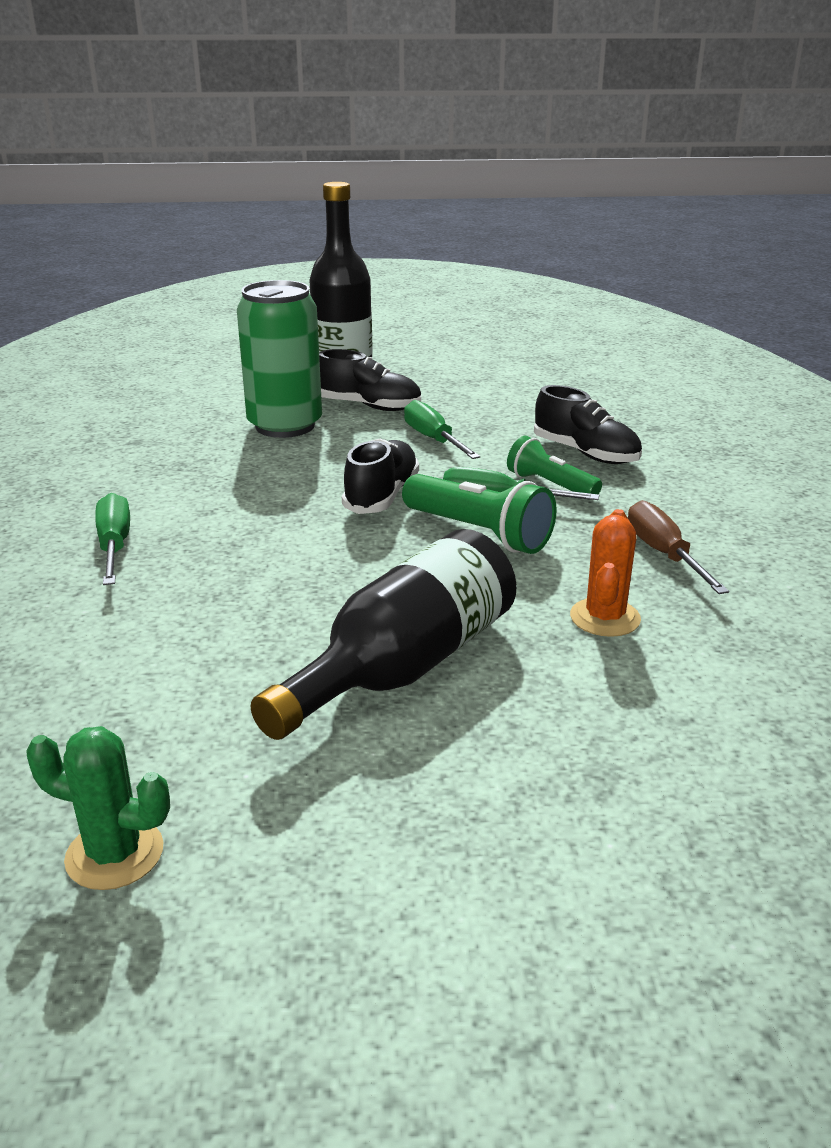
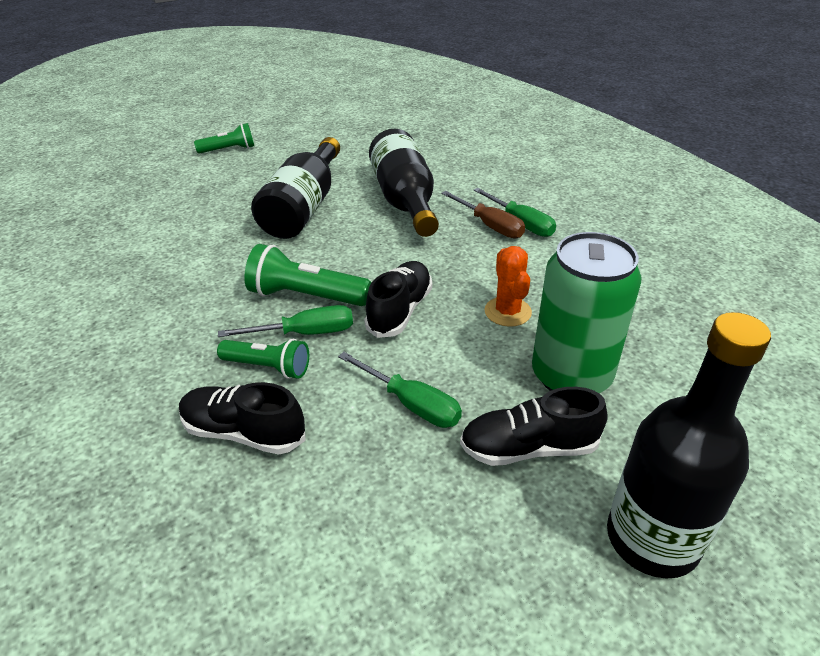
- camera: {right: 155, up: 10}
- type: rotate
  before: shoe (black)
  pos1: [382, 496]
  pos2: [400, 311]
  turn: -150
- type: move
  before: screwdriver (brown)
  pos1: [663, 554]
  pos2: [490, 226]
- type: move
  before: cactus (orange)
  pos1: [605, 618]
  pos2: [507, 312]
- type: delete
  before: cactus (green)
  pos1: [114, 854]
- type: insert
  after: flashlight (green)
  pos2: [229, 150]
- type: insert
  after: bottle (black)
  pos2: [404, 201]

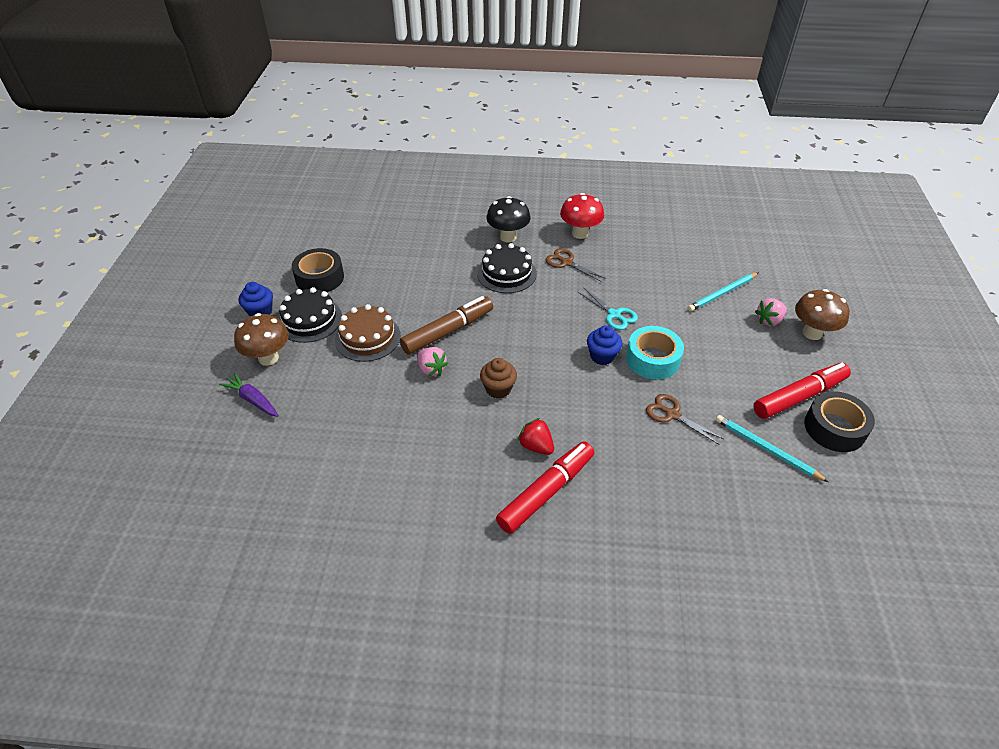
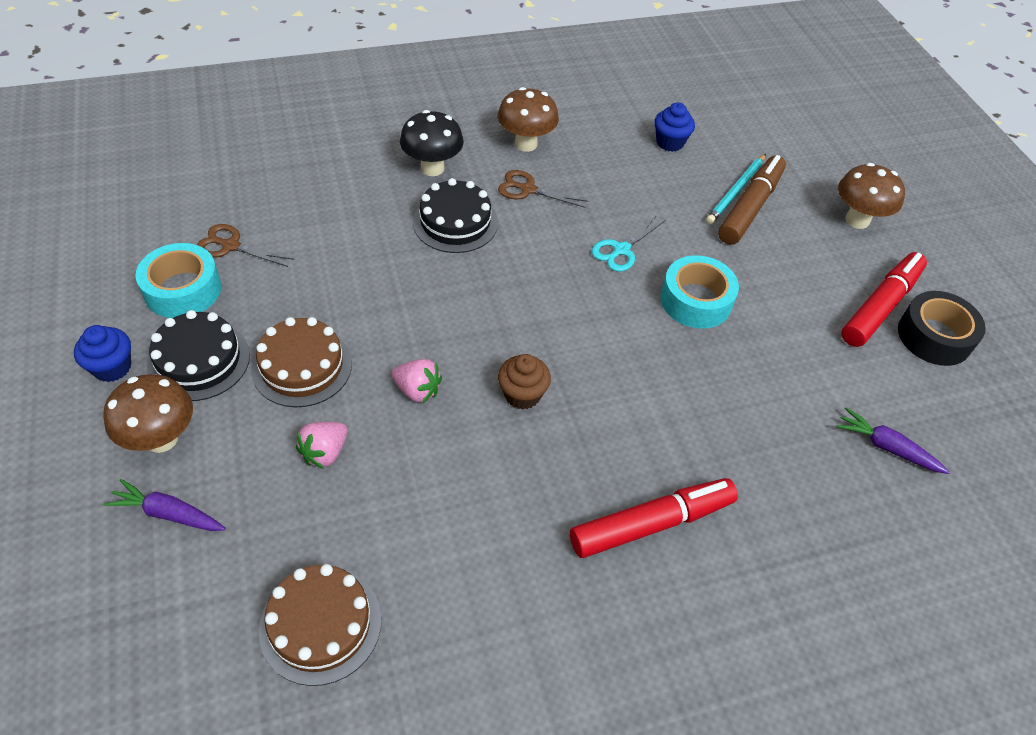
- camera: {right: -25, up: 5}
- type: recolor
  before: mushroom (red)
  after: mushroom (brown)
  pos1: [580, 233]
  pos2: [526, 144]
- type: recolor
  before: tape (black)
  after: tape (turquoise)
  pos1: [320, 278]
  pos2: [183, 290]
- type: rotate
  before: scissors (turquoise)
  pos1: [614, 314]
  pos2: [621, 250]
  turn: 105
- type: move
  before: marker (brown)
  pos1: [448, 331]
  pos2: [750, 207]
- type: move
  before: strawberry (pink)
  pos1: [769, 320]
  pos2: [325, 453]
- type: move
  before: cupcake (blue)
  pos1: [602, 356]
  pos2: [670, 142]
- type: move
  before: scissors (brown)
  pos1: [672, 414]
  pos2: [231, 246]
- type: delete
  before: pencil (turquoise)
  pos1: [766, 449]
- type: delete
  before: strawberry (red)
  pos1: [536, 446]
- type: rotate
  before: marker (red)
  pos1: [546, 492]
  pos2: [651, 523]
  turn: 45
- type: insert
  after: carrot (purple)
  pos2: [886, 447]
- type: insert
  after: cake (brown)
  pos2: [320, 624]

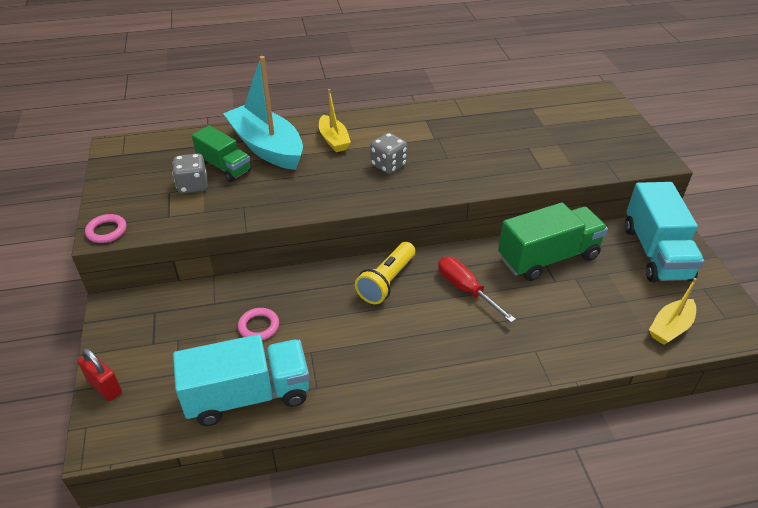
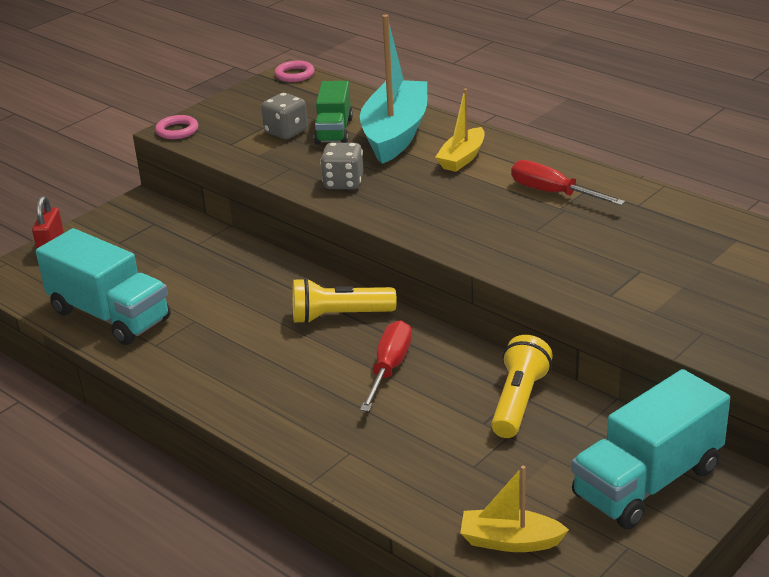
- camera: {right: 55, up: -10}
- type: move
  before: dice (grey)
  pos1: [388, 165]
  pos2: [343, 183]
- type: replace
  before: truck (green)
  after: flashlight (yellow)
  pos1: [548, 257]
  pos2: [519, 401]
- type: move
  before: ring (pink)
  pos1: [259, 326]
  pos2: [294, 74]
- type: insert
  after: screwdriver (red)
  pos2: [552, 193]

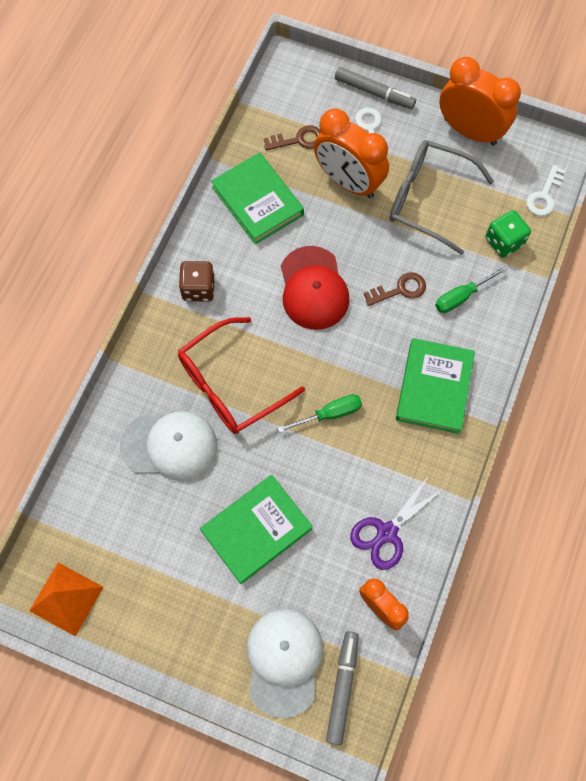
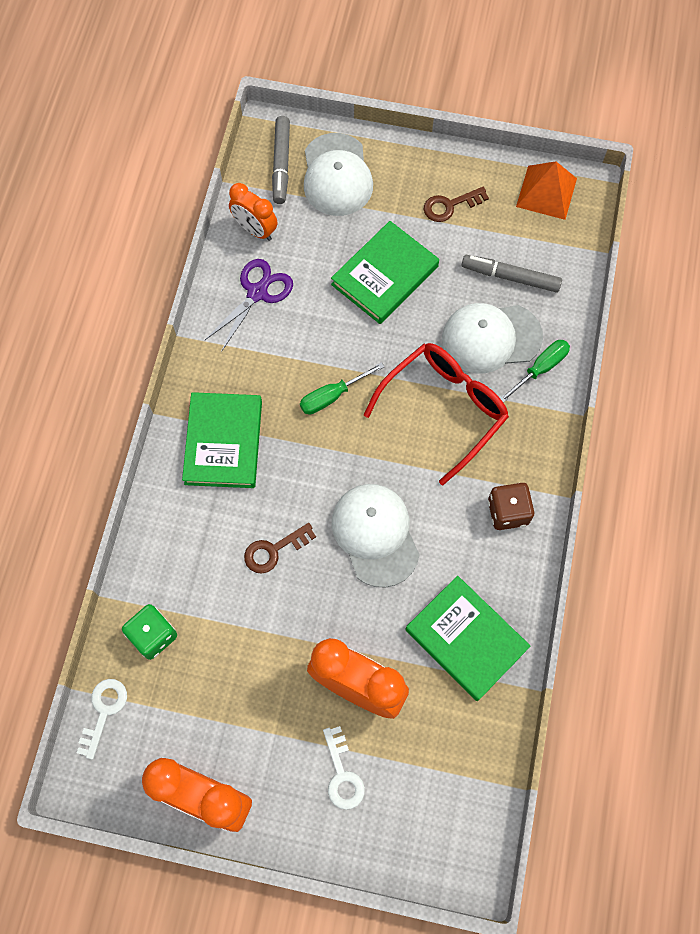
- camera: {right: 170, up: 0}
- type: move
  before: marker (grey)
  pos1: [374, 93]
  pos2: [510, 277]
- type: move
  before: key (brown)
  pos1: [298, 140]
  pos2: [450, 205]
- type: delete
  before: glasses (grey)
  pos1: [428, 199]
- type: recolor
  before: cap (red)
  after: cap (white)
  pos1: [313, 288]
  pos2: [375, 535]
- type: move
  before: screwdriver (green)
  pos1: [461, 296]
  pos2: [540, 369]

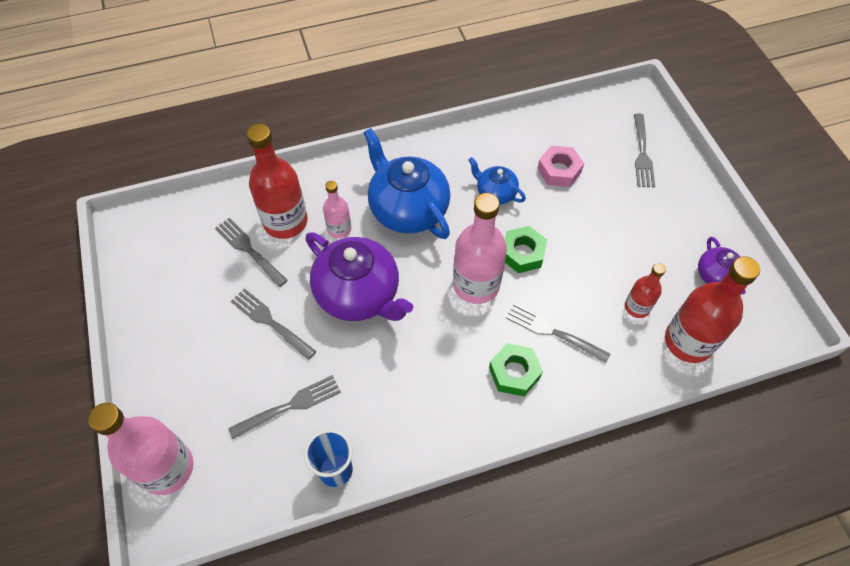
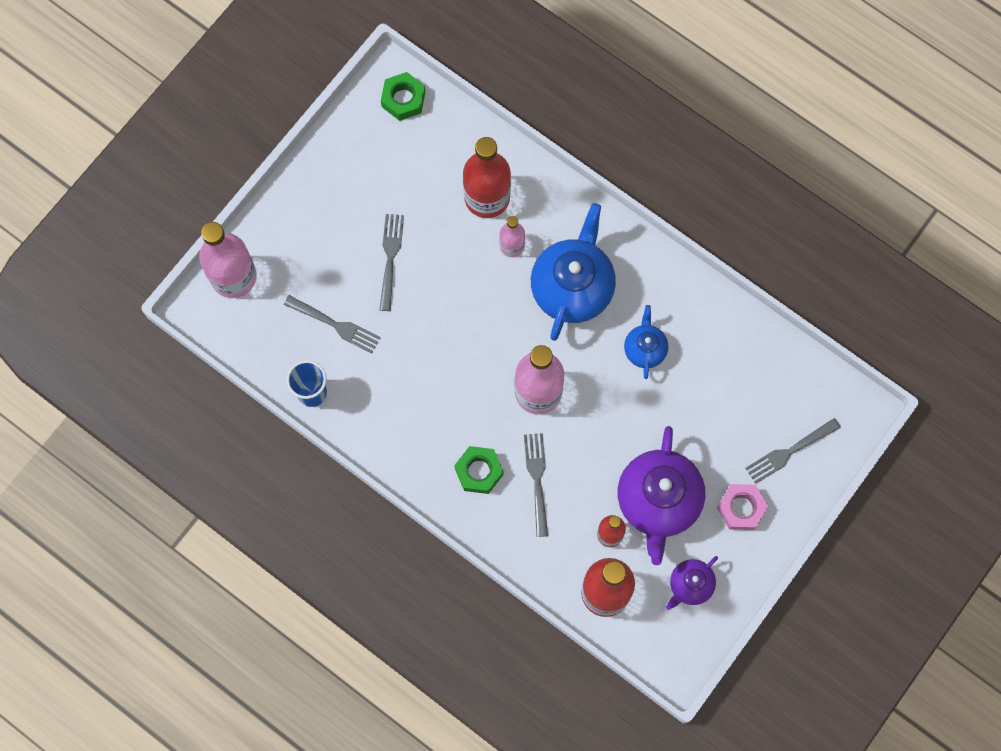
- camera: {right: 55, up: 15}
- type: move
  before: nut (pink)
  pos1: [559, 170]
  pos2: [741, 508]
- type: delete
  before: fork (grey)
  pos1: [250, 250]
- type: move
  before: nut (green)
  pos1: [522, 253]
  pos2: [403, 99]
- type: move
  before: teapot (purple)
  pos1: [359, 294]
  pos2: [658, 501]

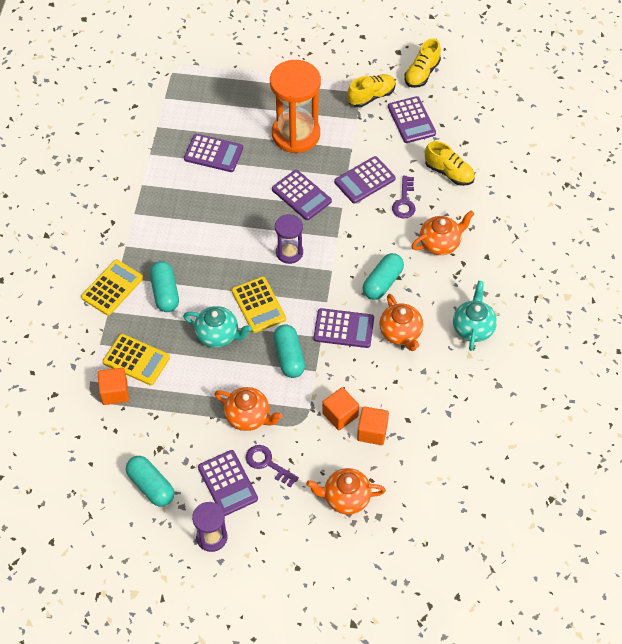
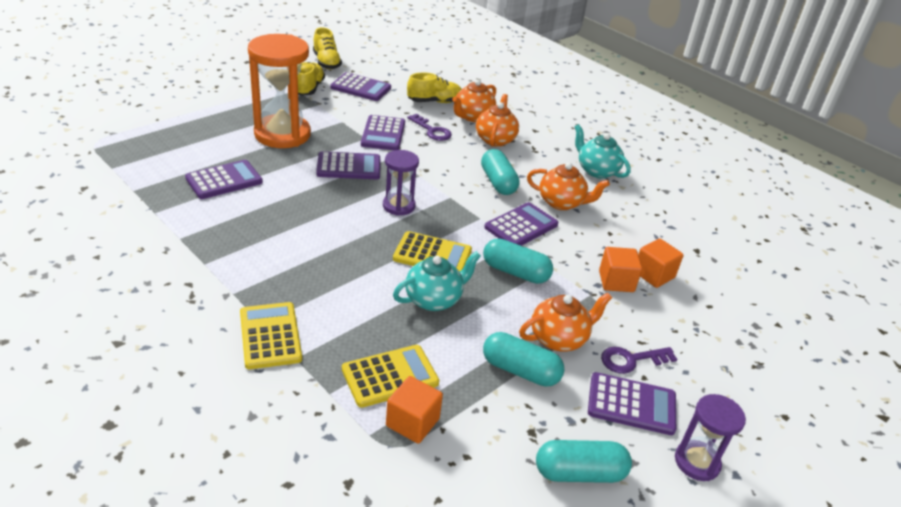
- camera: {right: -55, up: -20}
- type: move
  before: capsule (turquoise)
  pos1: [165, 293]
  pos2: [520, 370]
- type: move
  before: teapot (orange)
  pos1: [345, 498]
  pos2: [472, 117]

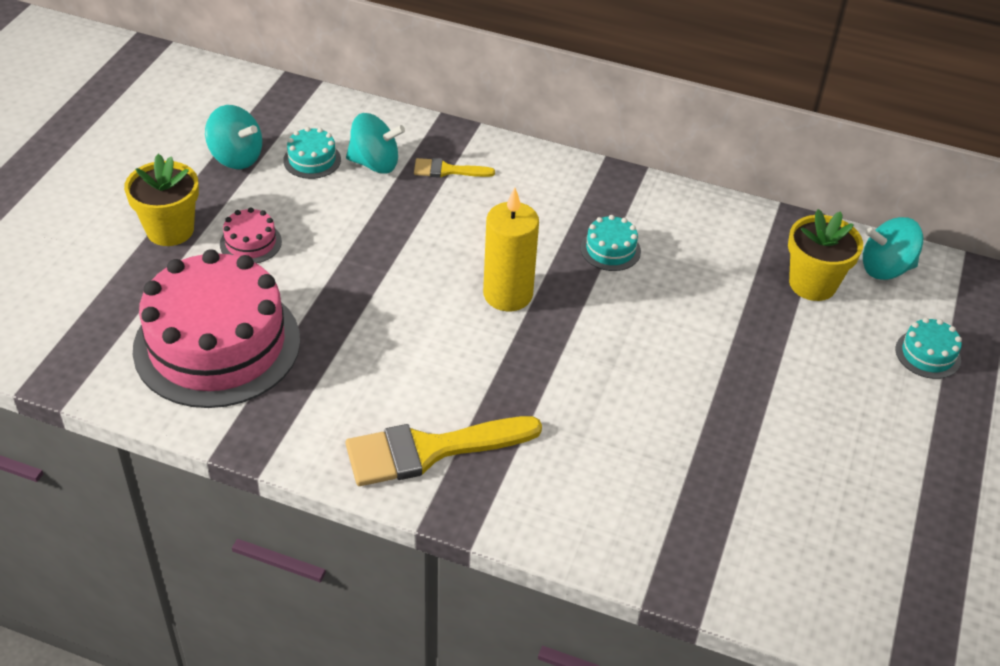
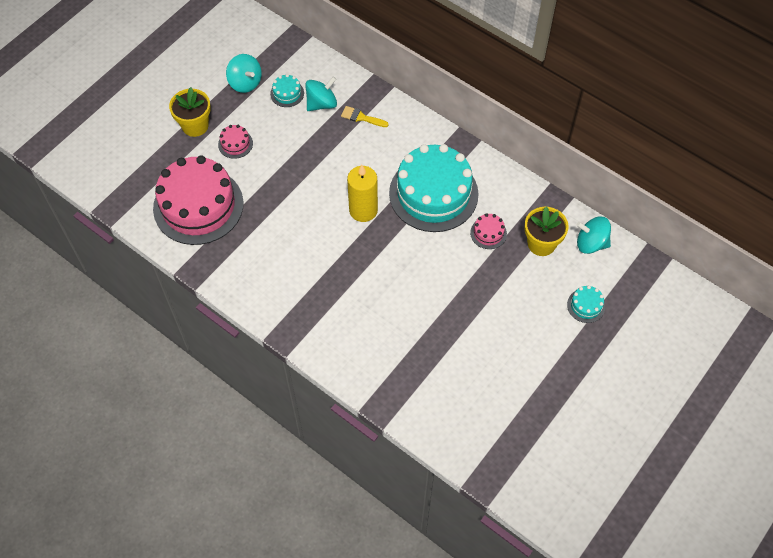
- camera: {right: 20, up: 15}
- type: rotate
  before: spinning top (turquoise)
  pos1: [375, 163]
  pos2: [321, 104]
  turn: -60
- type: resize
  before: cake (turquoise)
  pos1: [610, 249]
  pos2: [433, 193]
  scale: 2.49
- type: delete
  before: brush (yellow)
  pos1: [429, 450]
- type: insert
  after: cake (pink)
  pos2: [488, 233]

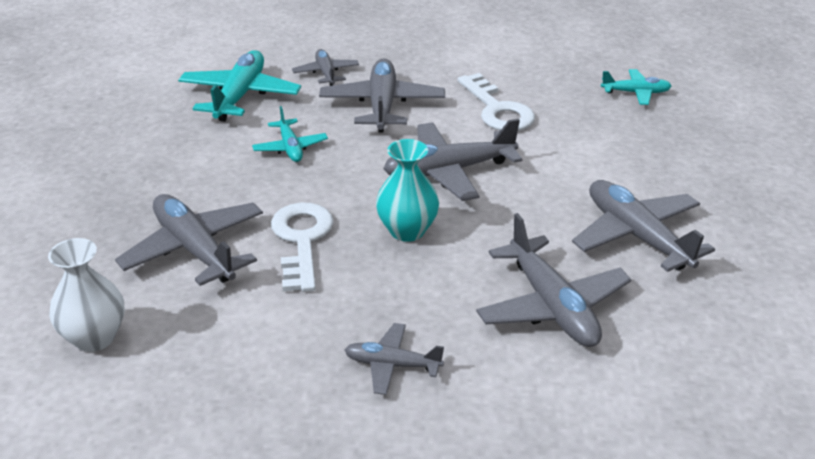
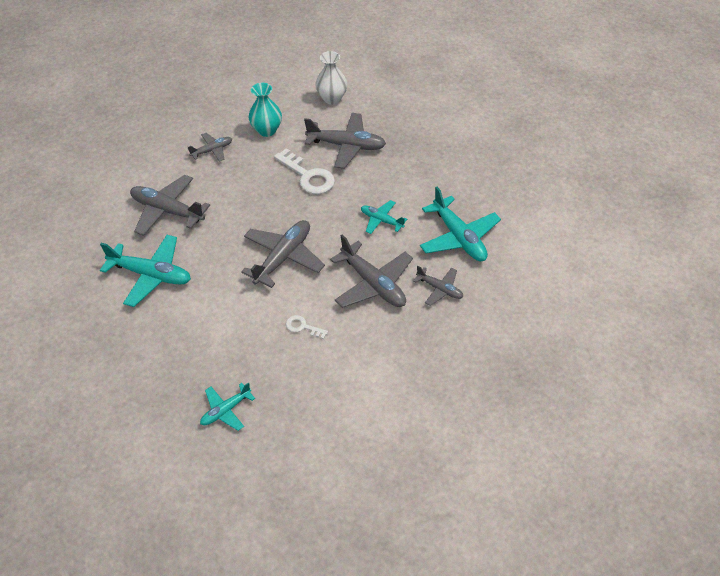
- camera: {right: 140, up: 15}
- type: resize
  before: key (white)
  pos1: [497, 109]
  pos2: [303, 327]
  scale: 0.51
- type: move
  before: vase (turquoise)
  pos1: [407, 231]
  pos2: [267, 130]
- type: recolor
  before: plane (grey)
  after: plane (turquoise)
  pos1: [637, 236]
  pos2: [151, 275]

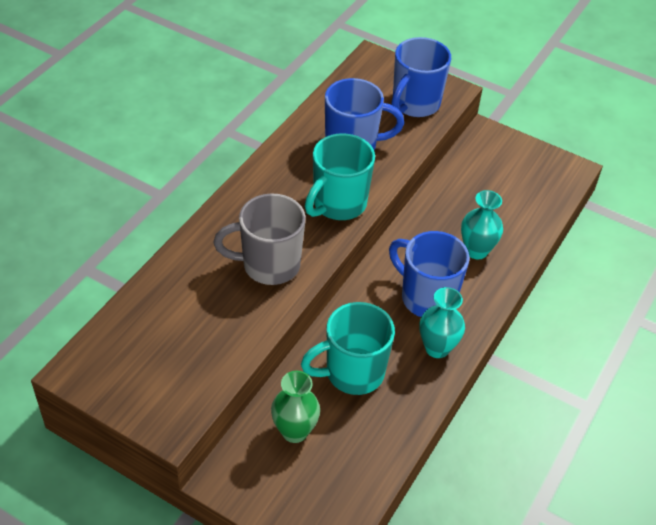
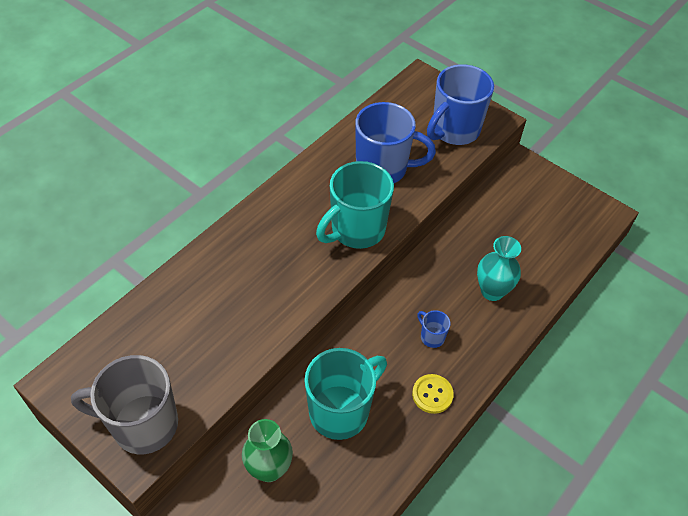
- camera: {right: 10, up: 5}
- type: move
  before: mug (grey)
  pos1: [269, 265]
  pos2: [143, 424]
- type: resize
  before: mug (blue)
  pos1: [426, 297]
  pos2: [431, 337]
  scale: 0.44
- type: replace
  before: vase (turquoise)
  after: button (yellow)
  pos1: [437, 348]
  pos2: [432, 394]
- type: rotate
  before: mug (turquoise)
  pos1: [352, 373]
  pos2: [341, 411]
  turn: 150

